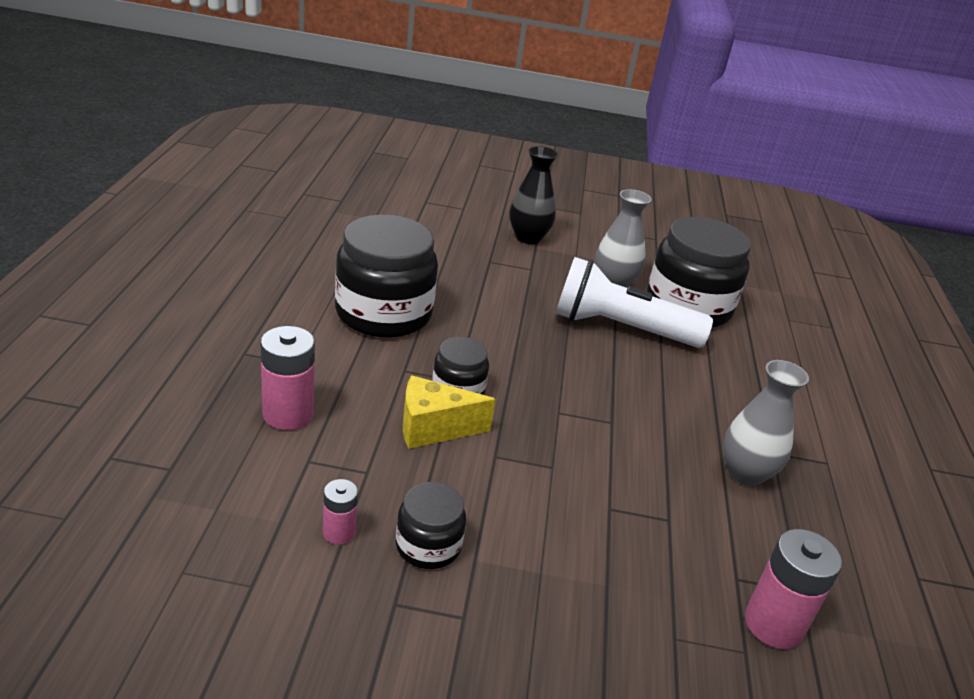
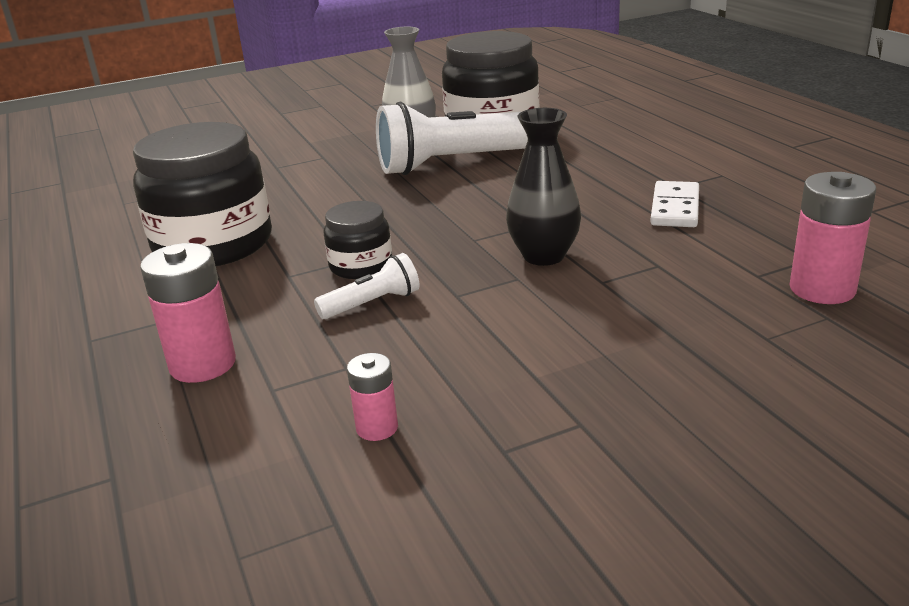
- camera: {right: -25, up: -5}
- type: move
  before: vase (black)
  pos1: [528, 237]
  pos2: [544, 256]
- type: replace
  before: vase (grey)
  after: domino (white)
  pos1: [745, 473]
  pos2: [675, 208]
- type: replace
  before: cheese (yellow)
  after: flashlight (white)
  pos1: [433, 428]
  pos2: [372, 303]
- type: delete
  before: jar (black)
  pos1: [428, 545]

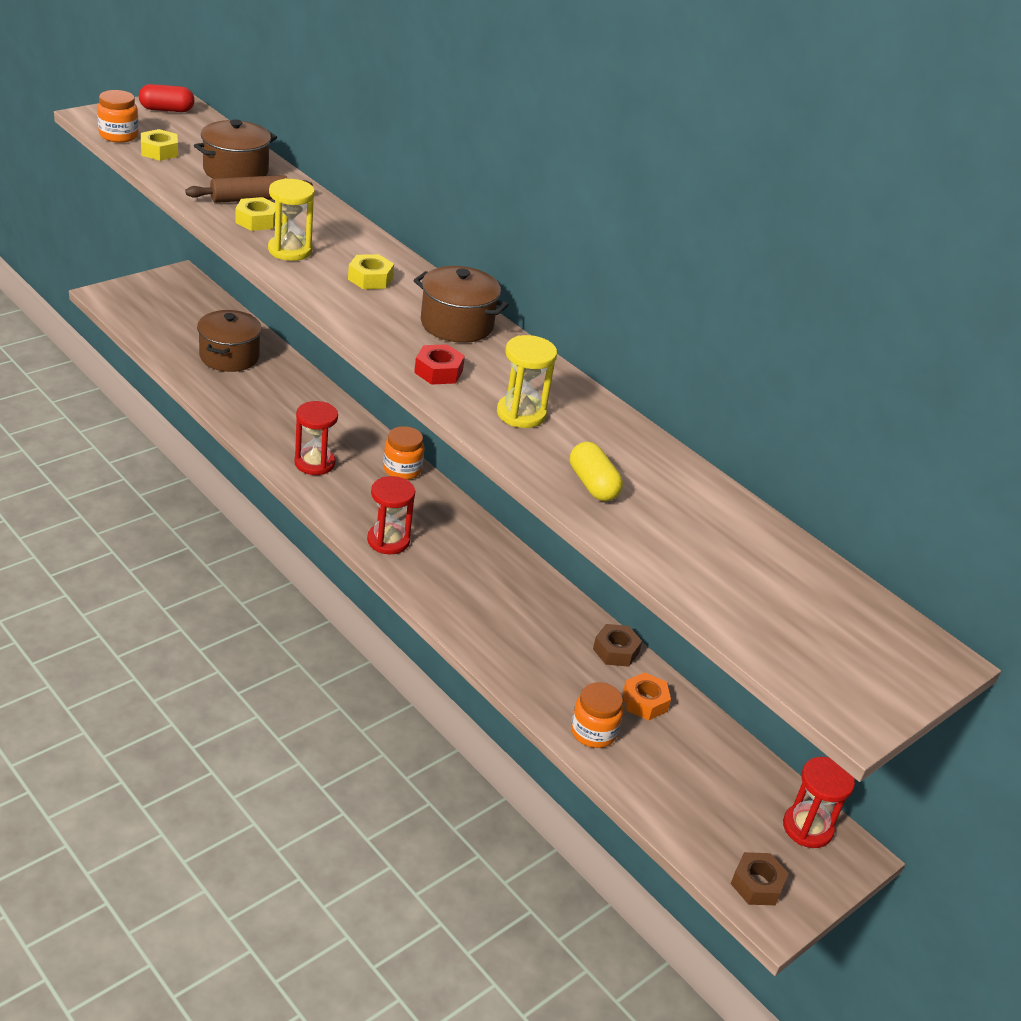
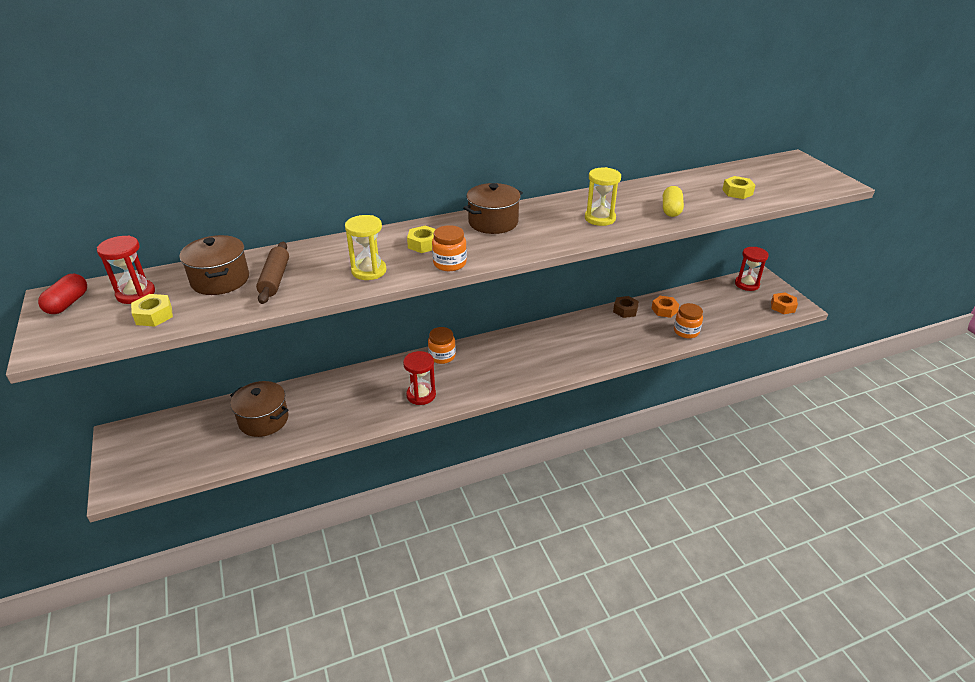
- camera: {right: -65, up: 0}
- type: move
  before: jar (orange)
  pos1: [118, 135]
  pos2: [449, 263]
- type: move
  before: nut (yellow)
  pos1: [256, 221]
  pos2: [737, 192]
- type: delete
  before: nut (red)
  pos1: [438, 371]
- type: rotate
  before: capsule (yellow)
  pos1: [592, 485]
  pos2: [671, 210]
  turn: -75
- type: move
  before: hourglass (red)
  pos1: [388, 541]
  pos2: [136, 294]
- type: recolor
  before: nut (brown)
  after: nut (orange)
  pos1: [757, 884]
  pos2: [782, 307]

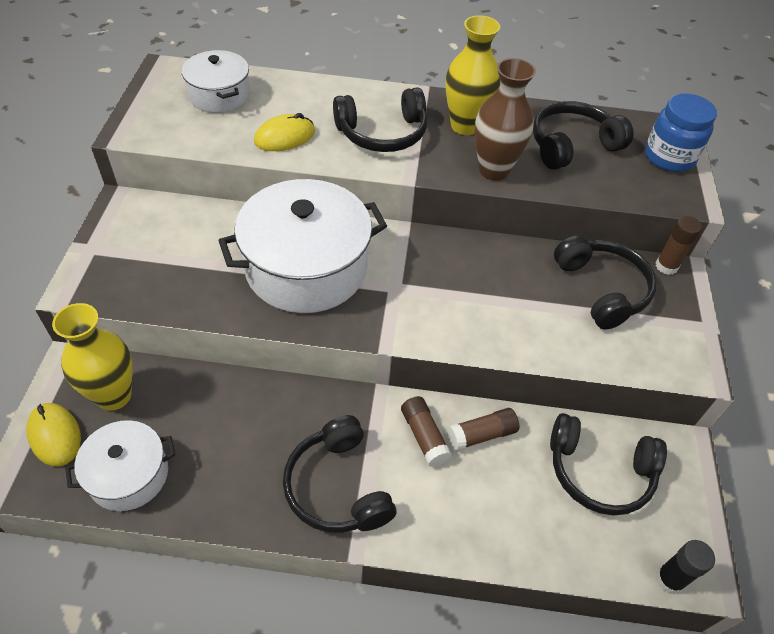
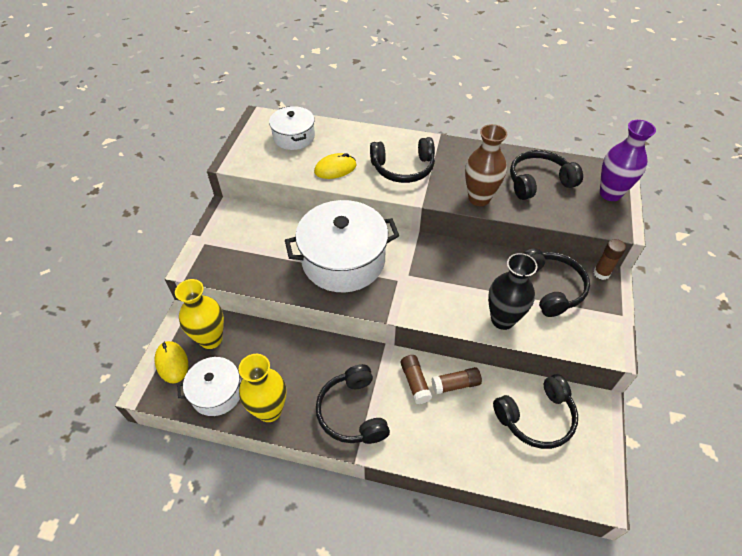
- camera: {right: 10, up: 0}
- type: move
  before: vase (yellow)
  pos1: [465, 126]
  pos2: [269, 410]
- type: replace
  before: jar (blue)
  after: vase (purple)
  pos1: [669, 157]
  pos2: [610, 193]
- type: rotate
  before: headphones (black)
  pos1: [599, 472]
  pos2: [536, 417]
  turn: -45
- type: delete
  before: glue stick (black)
  pos1: [669, 579]
- type: insert
  after: vase (black)
  pos2: [502, 319]

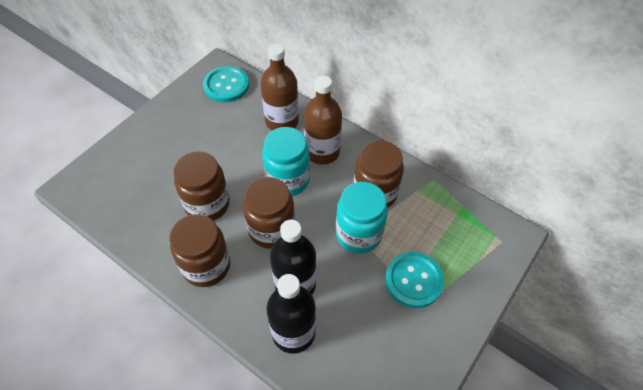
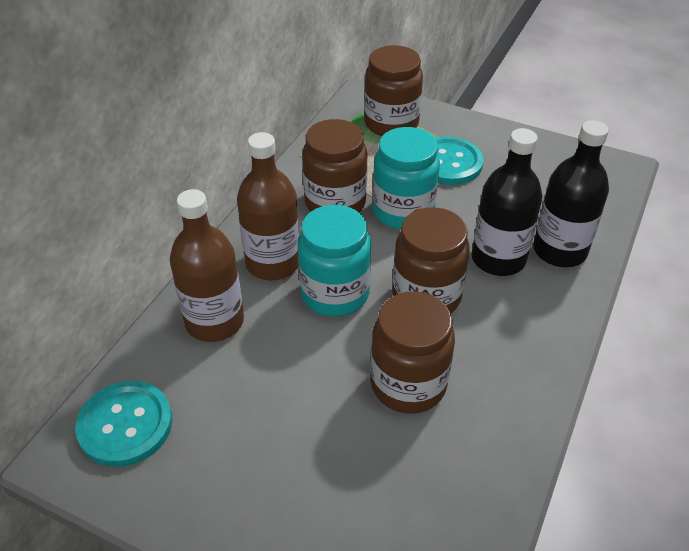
- camera: {right: -100, up: -10}
- type: move
  before: jar (brown)
  pos1: [206, 266]
  pos2: [391, 124]

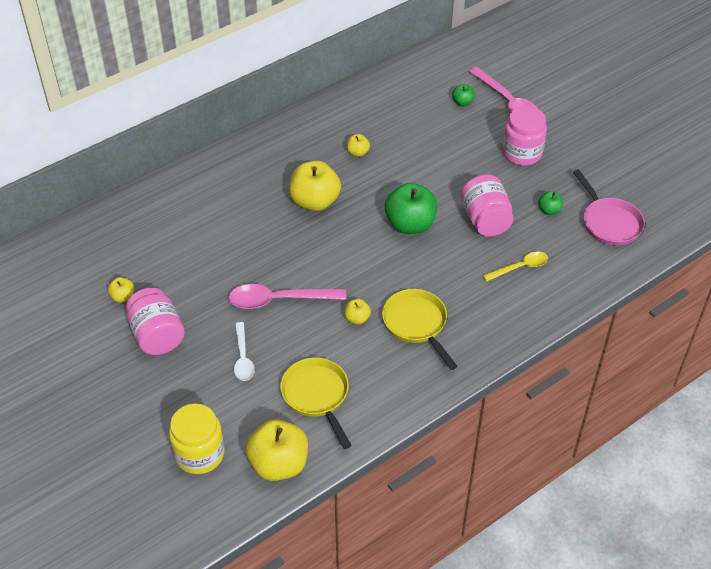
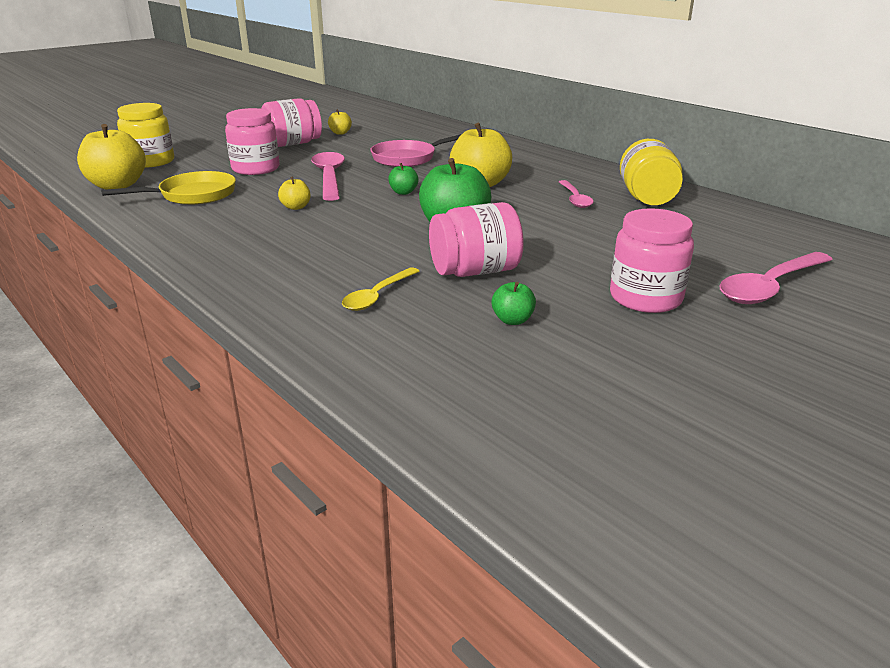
- camera: {right: 85, up: -20}
- type: move
  before: apple (green)
  pos1: [462, 102]
  pos2: [403, 192]
- type: replace
  before: apple (yellow)
  after: spoon (pink)
  pos1: [358, 153]
  pos2: [575, 199]
- type: move
  before: pan (pink)
  pos1: [609, 222]
  pos2: [407, 158]
- type: rotate
  before: spoon (yellow)
  pos1: [520, 267]
  pos2: [377, 296]
  turn: 60
- type: delete
  before: pan (yellow)
  pos1: [416, 324]
- type: replace
  before: spoon (white)
  after: jar (pink)
  pos1: [243, 358]
  pos2: [255, 169]
- type: insert
  after: jar (yellow)
  pos2: [647, 198]

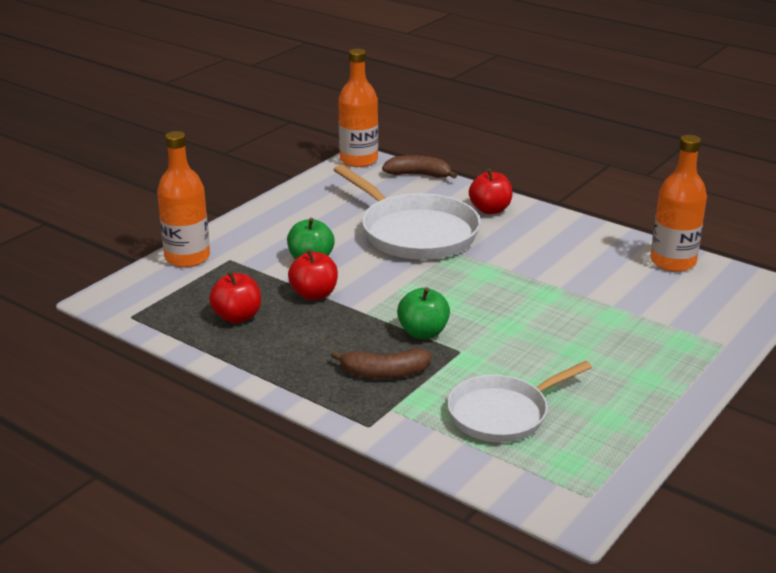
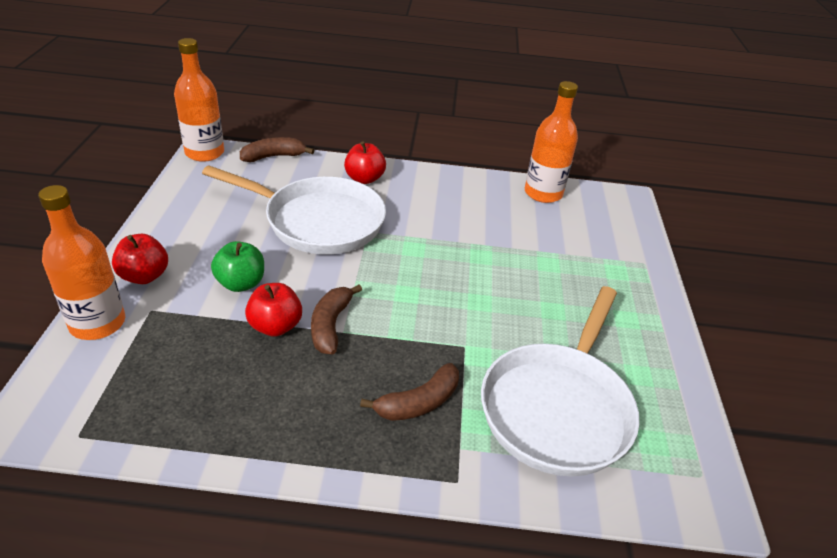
- camera: {right: -35, up: 10}
- type: move
  before: apple (red)
  pos1: [237, 317]
  pos2: [144, 276]
- type: delete
  before: apple (green)
  pos1: [423, 332]
- type: resize
  before: pan (white)
  pos1: [503, 413]
  pos2: [558, 407]
  scale: 1.51
- type: insert
  after: banana (brown)
  pos2: [330, 325]

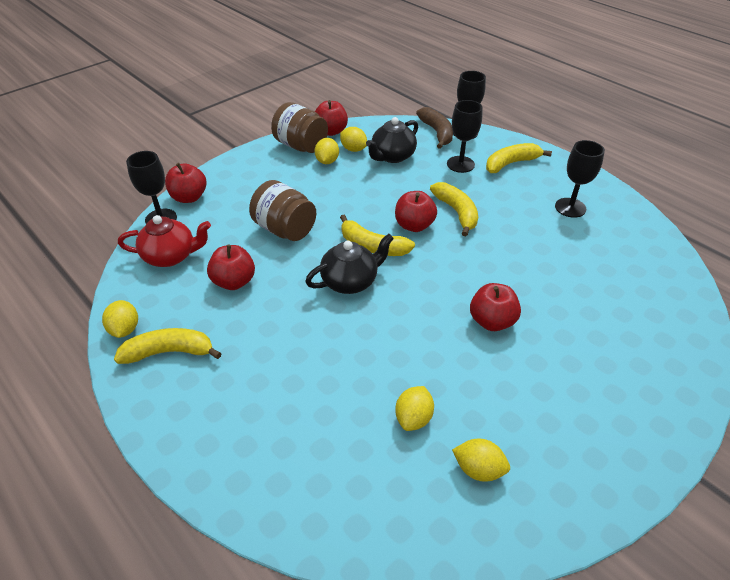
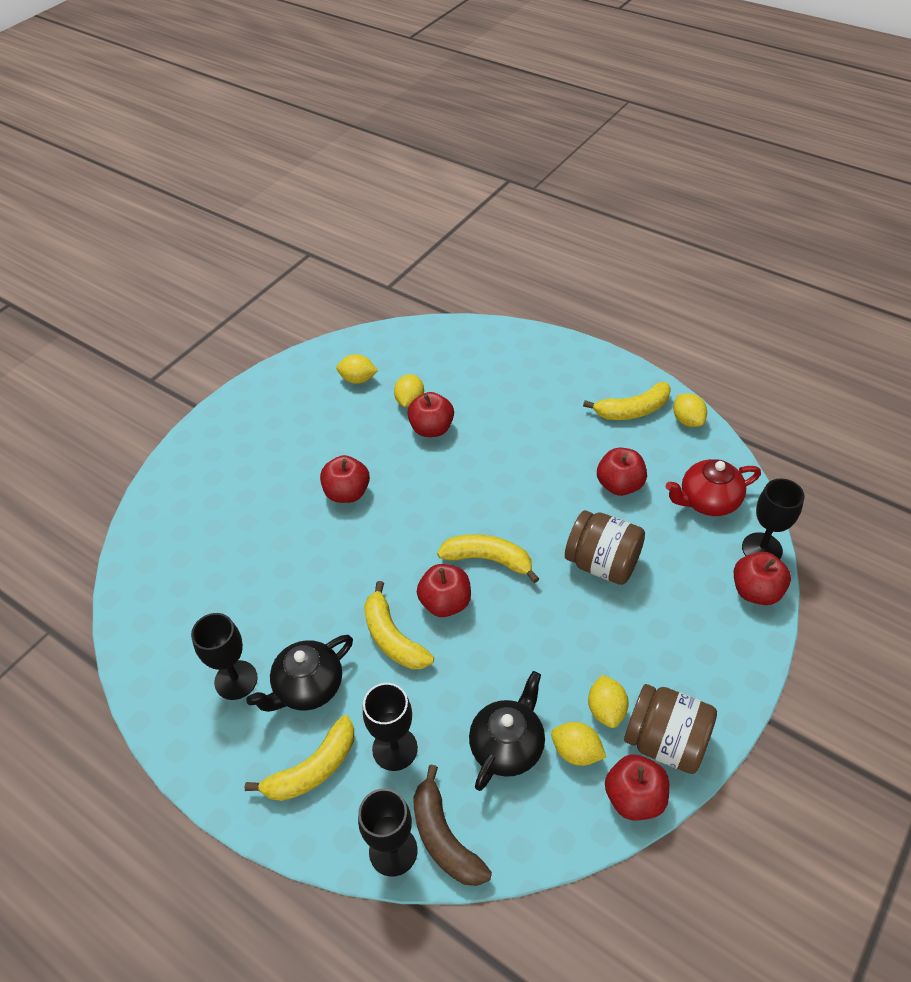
- camera: {right: 170, up: 5}
- type: move
  before: teapot (black)
  pos1: [350, 281]
  pos2: [308, 687]
- type: insert
  after: apple (red)
  pos2: [431, 429]

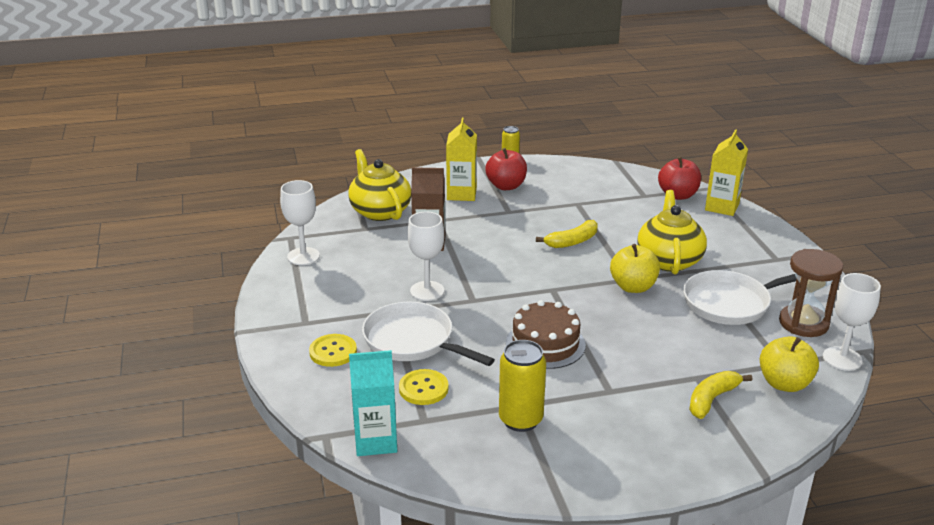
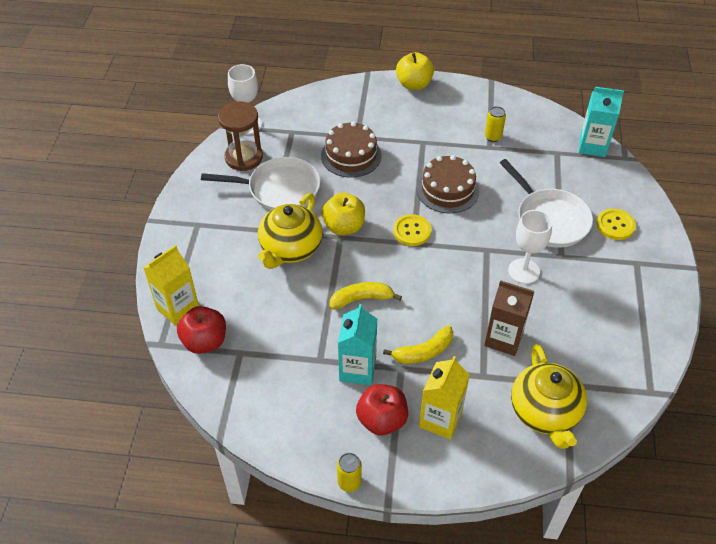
- camera: {right: -160, up: 20}
- type: delete
  before: goblet (white)
  pos1: [303, 256]
- type: move
  before: apple (yellow)
  pos1: [784, 383]
  pos2: [414, 84]
- type: resize
  before: can (yellow)
  pos1: [520, 420]
  pos2: [493, 137]
  scale: 0.59
- type: move
  before: button (yellow)
  pos1: [423, 389]
  pos2: [412, 231]
- type: move
  before: banana (yellow)
  pos1: [712, 399]
  pos2: [423, 352]
- type: insert
  after: cake (brown)
  pos2: [351, 155]
- type: insert
  after: carton (turquoise)
  pos2: [357, 369]

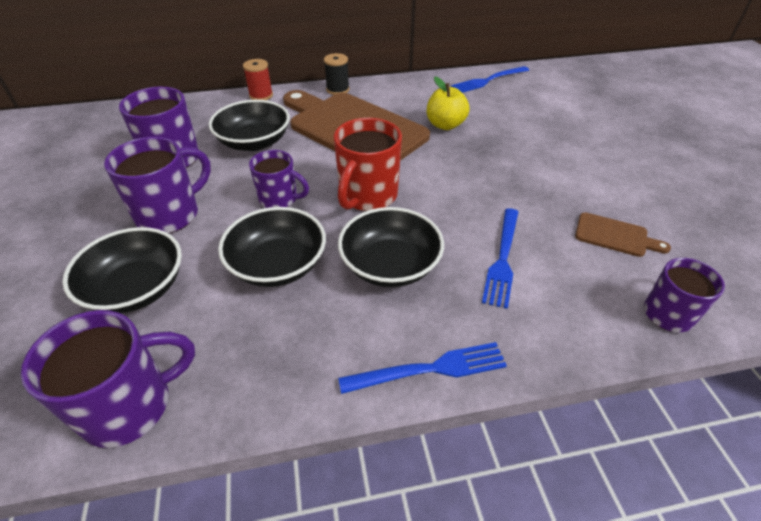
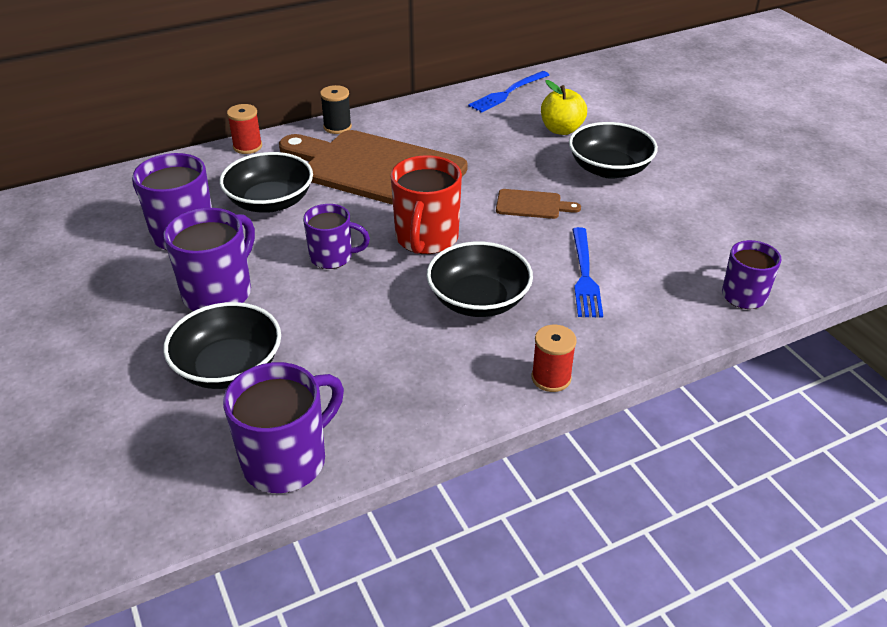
- camera: {right: -15, up: -5}
- type: move
  before: apple (yellow)
  pos1: [445, 125]
  pos2: [561, 129]
- type: move
  before: bowl (black)
  pos1: [278, 265]
  pos2: [609, 169]
- type: move
  before: cutting board (brown)
  pos1: [615, 236]
  pos2: [532, 205]
- type: replace
  before: fork (blue)
  after: spool (red)
  pos1: [430, 369]
  pos2: [551, 378]

